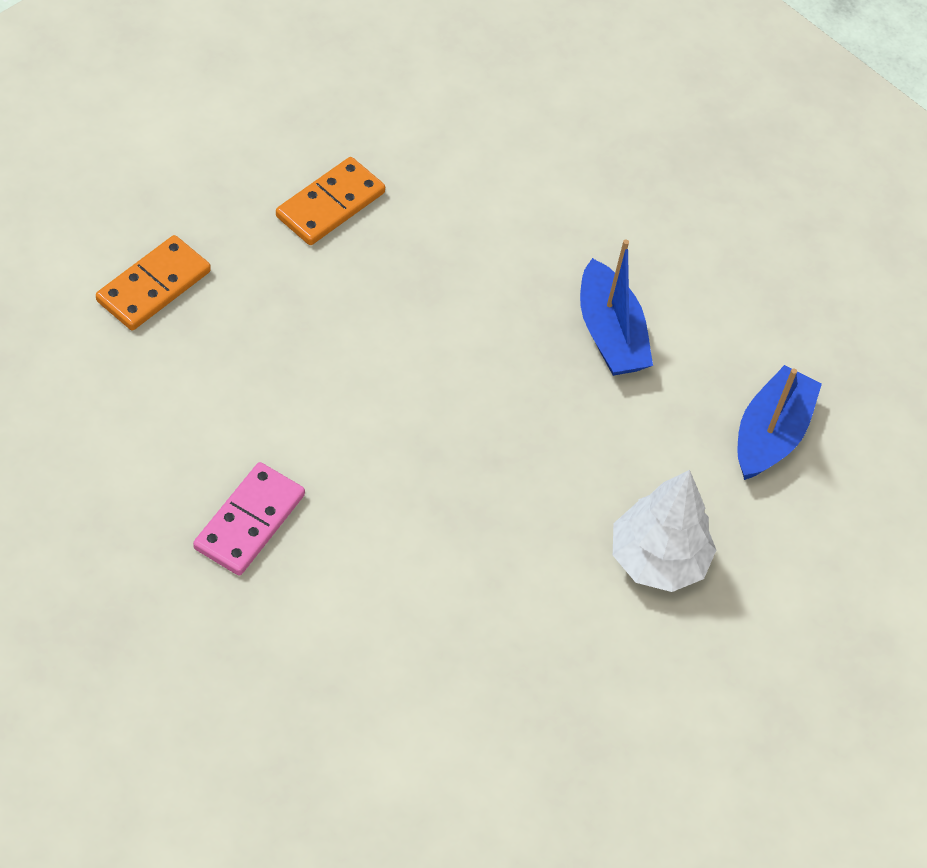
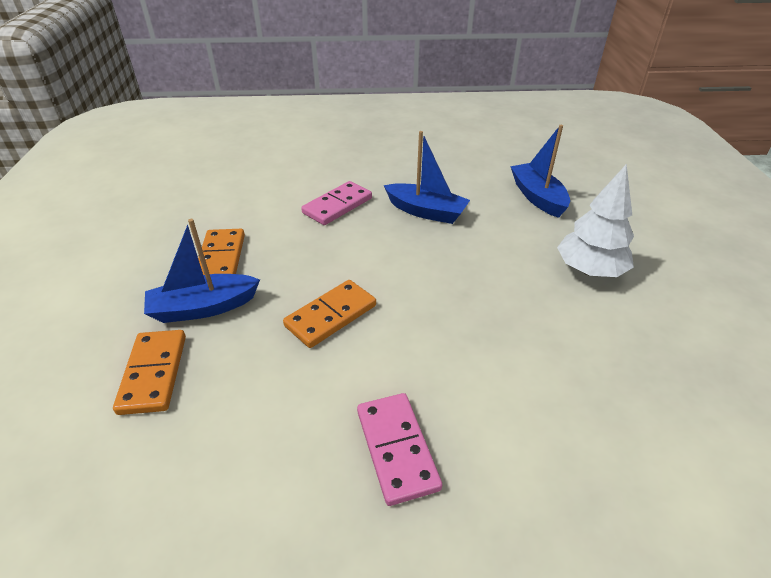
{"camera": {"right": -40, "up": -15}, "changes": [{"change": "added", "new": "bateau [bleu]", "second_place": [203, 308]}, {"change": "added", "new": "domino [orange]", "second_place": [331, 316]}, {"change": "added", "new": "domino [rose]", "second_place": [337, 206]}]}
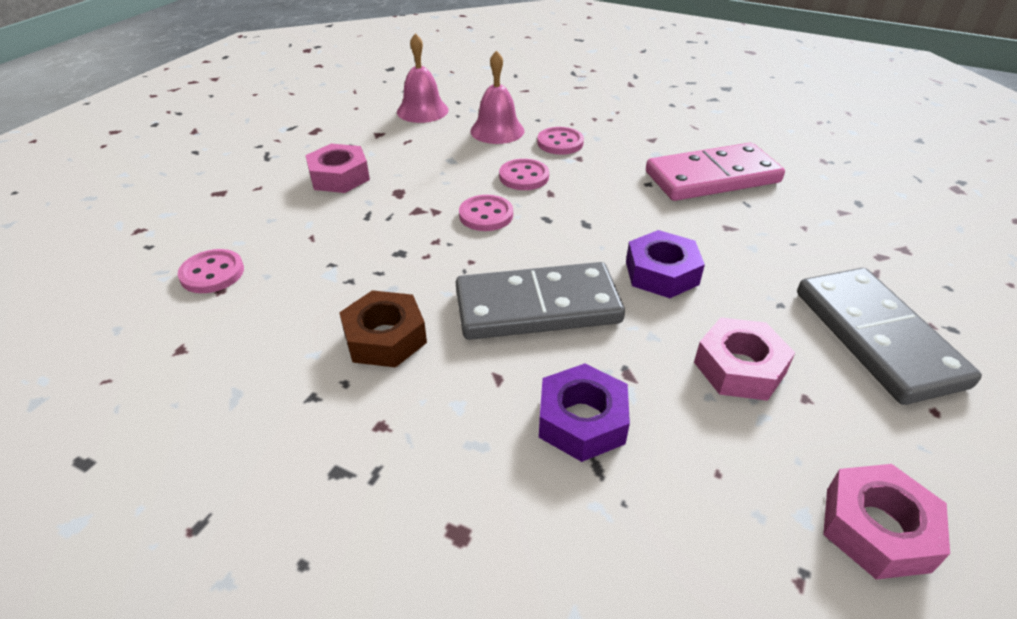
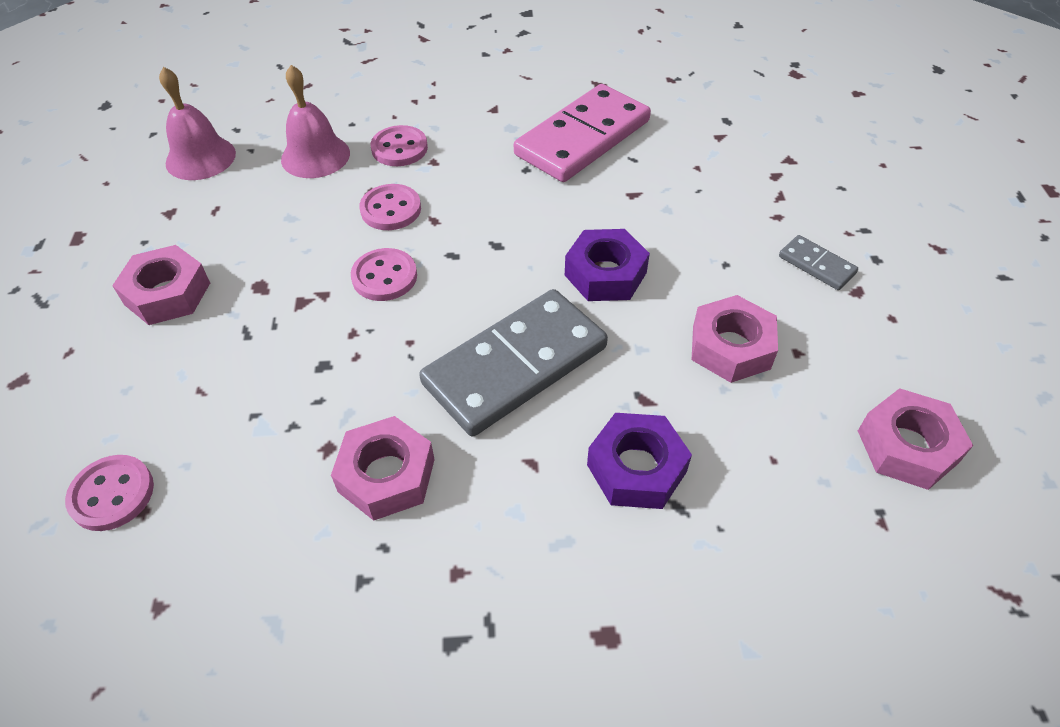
{"camera": {"right": -30, "up": 10}, "changes": [{"change": "recoloured", "old": "écrou [marron]", "new": "écrou [rose]", "first_place": [385, 338], "second_place": [386, 475]}, {"change": "resized", "old": "domino [gris]", "first_place": [876, 338], "second_place": [816, 265], "factor": 0.44}]}
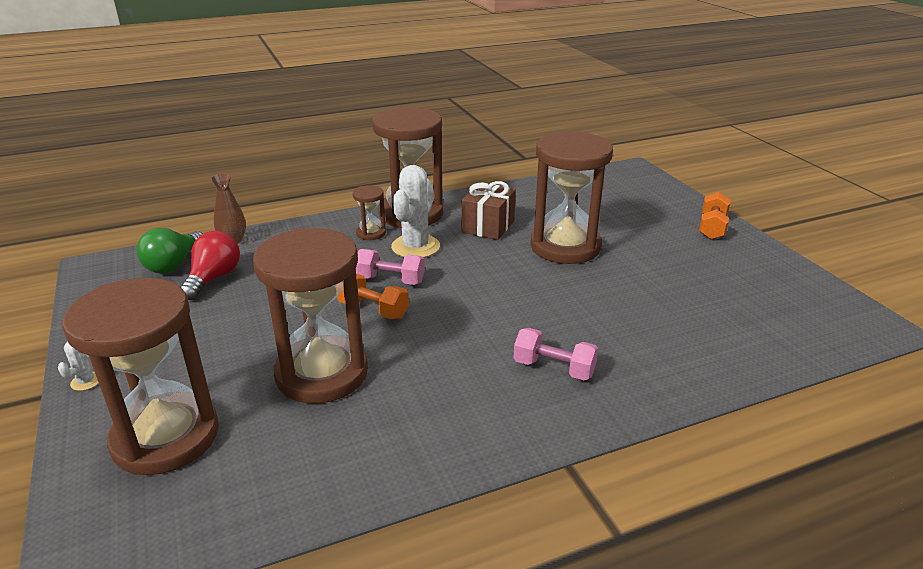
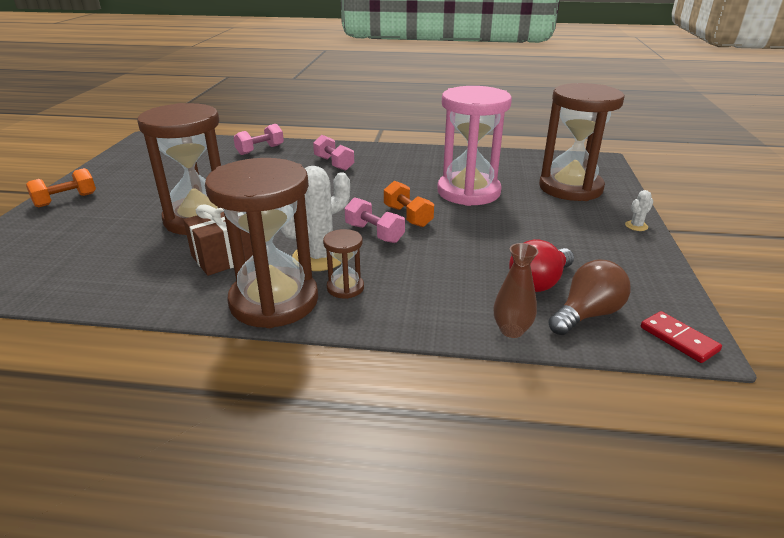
{"camera": {"right": -150, "up": 0}, "changes": [{"change": "recoloured", "old": "ampoule [vert]", "new": "ampoule [marron]", "first_place": [174, 264], "second_place": [587, 314]}, {"change": "recoloured", "old": "sablier [marron]", "new": "sablier [rose]", "first_place": [322, 373], "second_place": [468, 192]}, {"change": "added", "new": "haltère [rose]", "second_place": [260, 150]}, {"change": "added", "new": "domino [rouge]", "second_place": [678, 339]}]}
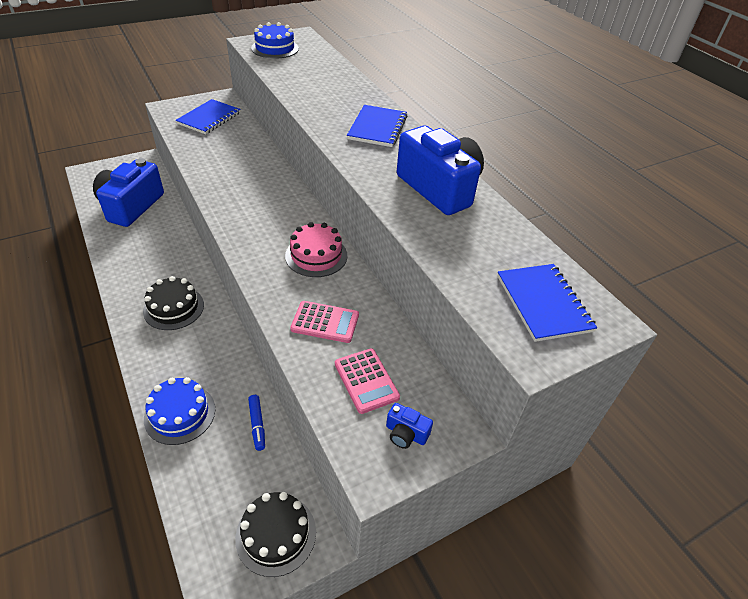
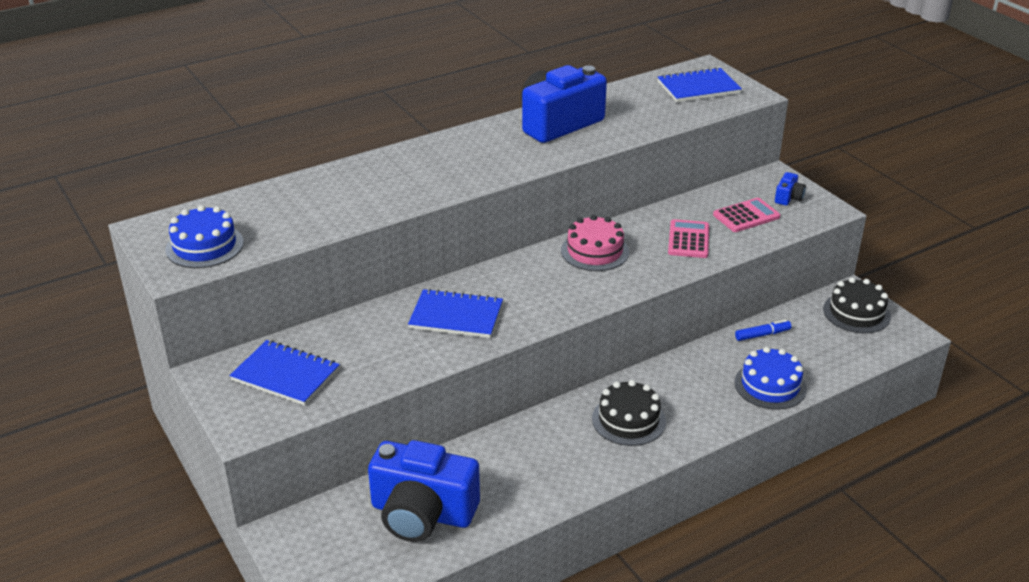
{"camera": {"right": -90, "up": -10}, "changes": [{"change": "moved", "old": "carnet [bleu]", "first_place": [377, 128], "second_place": [456, 316]}]}
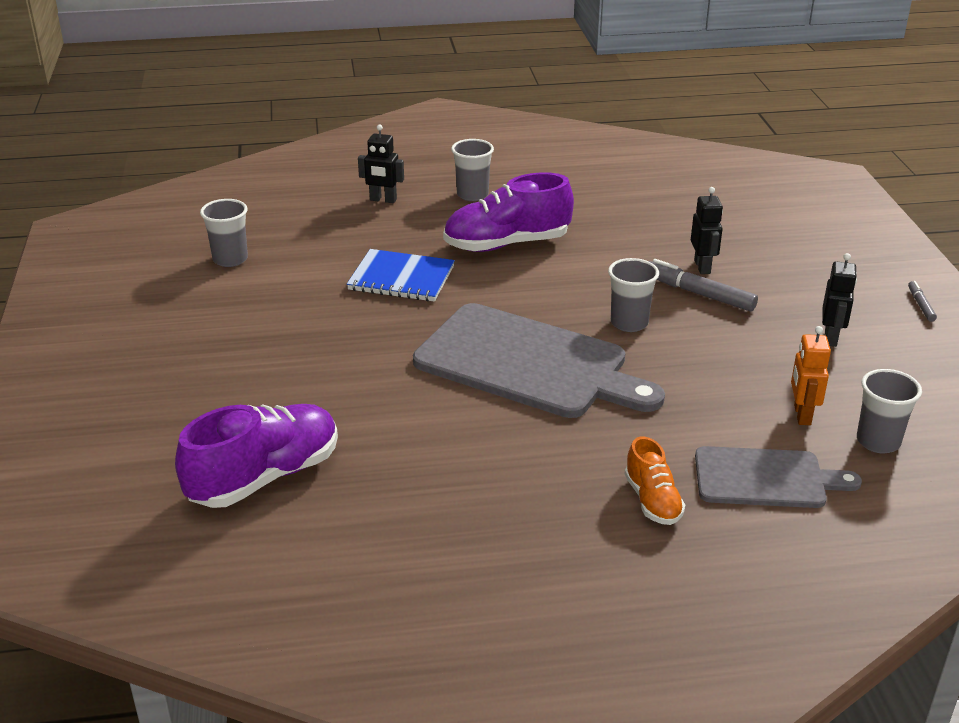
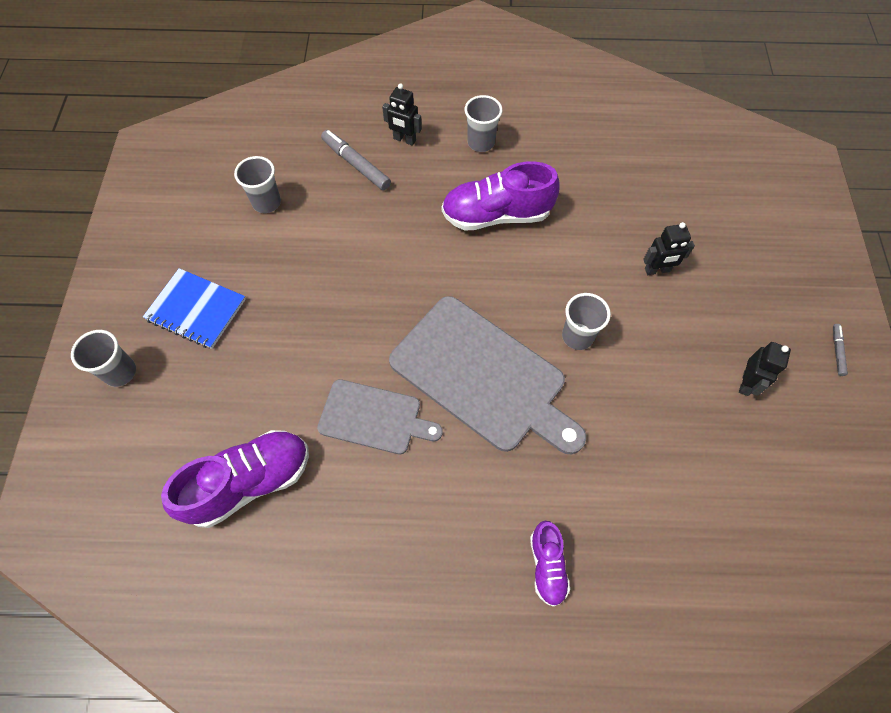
{"camera": {"right": 10, "up": 30}, "changes": [{"change": "moved", "old": "carnet [bleu]", "first_place": [401, 278], "second_place": [196, 310]}, {"change": "recoloured", "old": "chaussure [orange]", "new": "chaussure [violet]", "first_place": [652, 501], "second_place": [547, 566]}, {"change": "moved", "old": "feutre [gris]", "first_place": [698, 293], "second_place": [356, 164]}, {"change": "turned", "old": "robot [noir]", "first_place": [702, 267], "second_place": [657, 270], "degrees": 75}, {"change": "moved", "old": "planche à découper [gris]", "first_place": [765, 478], "second_place": [374, 418]}, {"change": "removed", "old": "robot [orange]", "first_place": [802, 415]}, {"change": "moved", "old": "gobelet [gris]", "first_place": [878, 441], "second_place": [120, 372]}]}
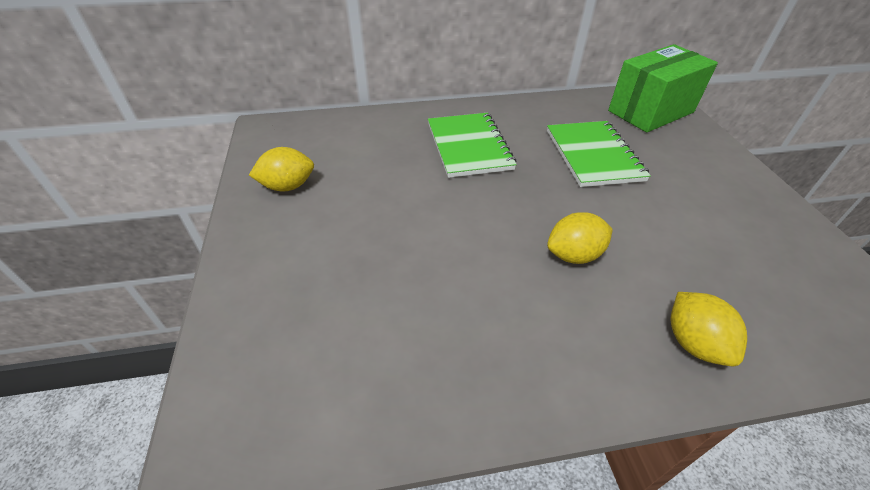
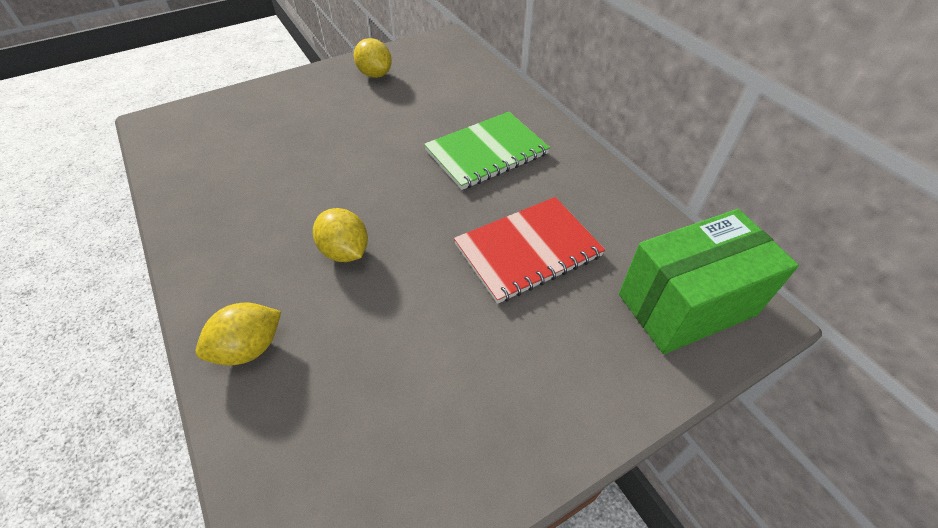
{"camera": {"right": 70, "up": 5}, "changes": [{"change": "recoloured", "old": "carnet [vert]", "new": "carnet [rouge]", "first_place": [593, 155], "second_place": [528, 250]}, {"change": "turned", "old": "boîte [vert]", "first_place": [651, 111], "second_place": [686, 304], "degrees": -60}]}
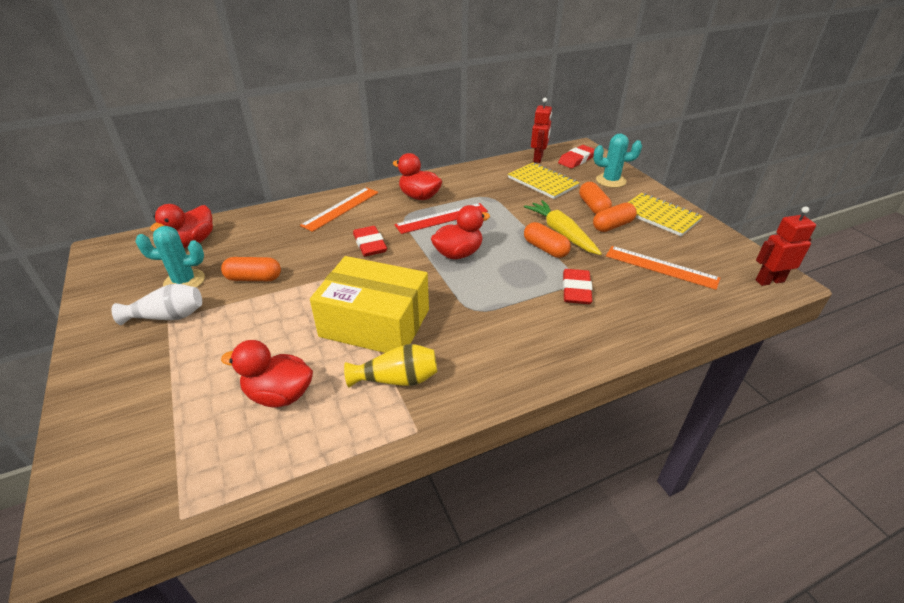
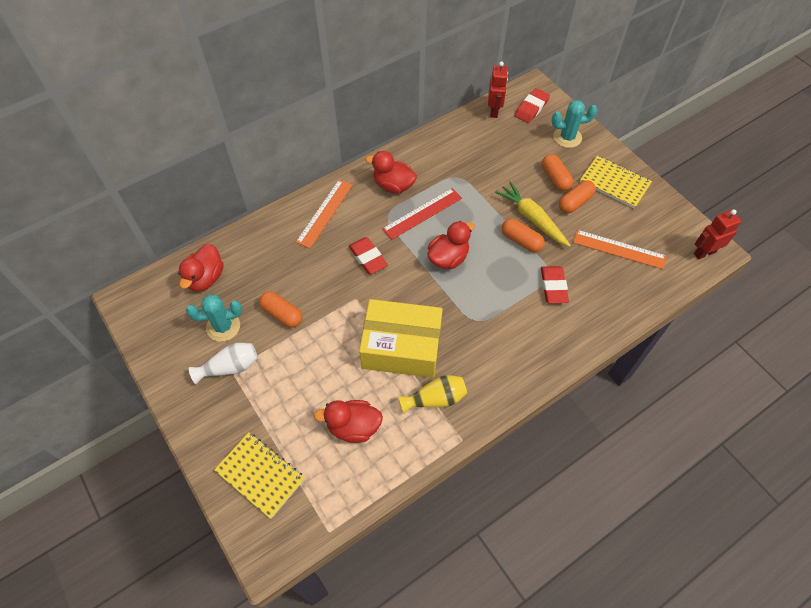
{"camera": {"right": -10, "up": 20}, "changes": [{"change": "turned", "old": "gélule [orange]", "first_place": [254, 278], "second_place": [282, 314], "degrees": 45}, {"change": "moved", "old": "carnet [jaune]", "first_place": [542, 182], "second_place": [260, 475]}]}
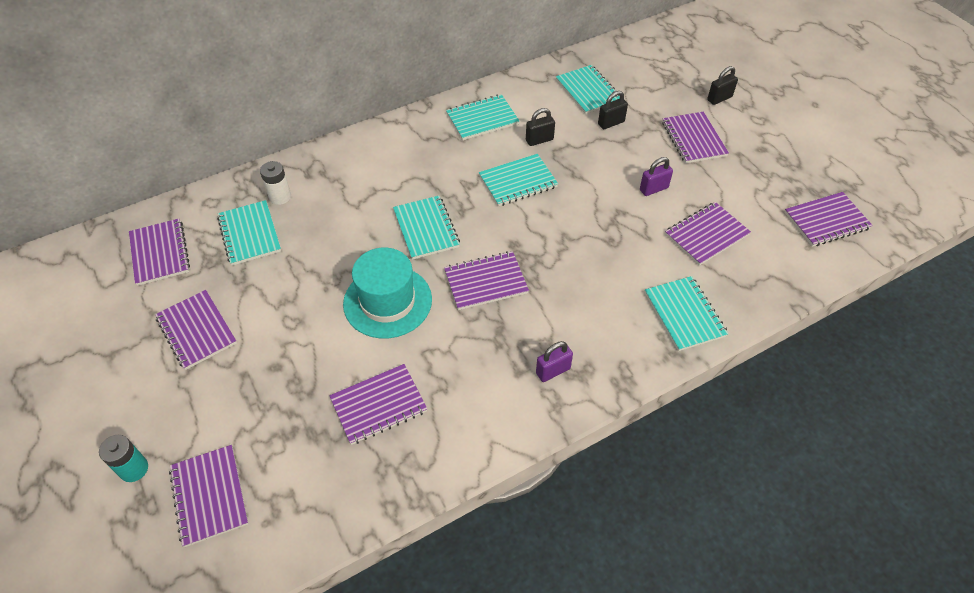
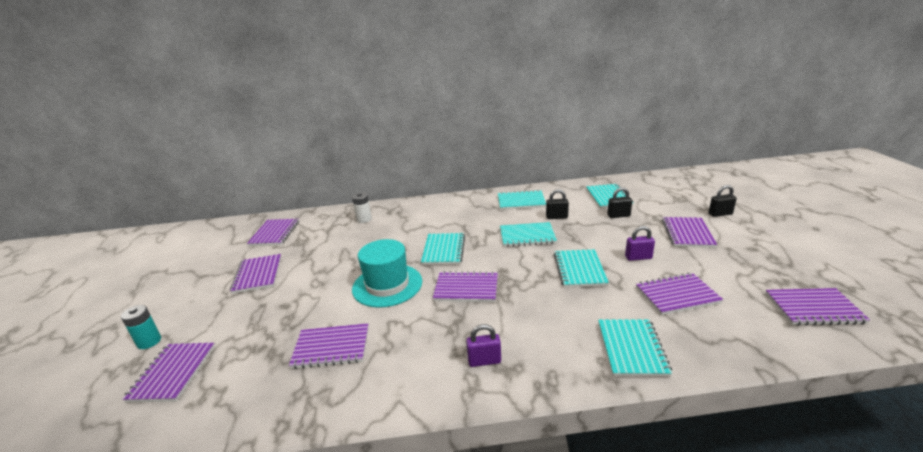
{"camera": {"right": 25, "up": -25}, "changes": [{"change": "moved", "old": "carnet [turquoise]", "first_place": [250, 234], "second_place": [579, 270]}]}
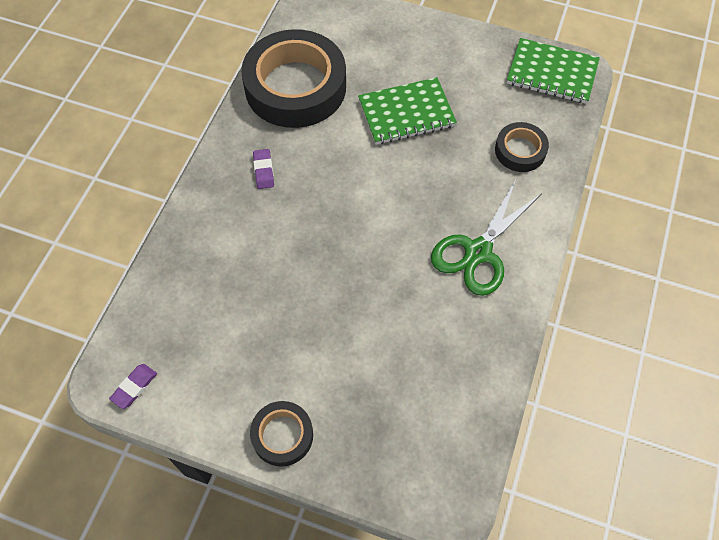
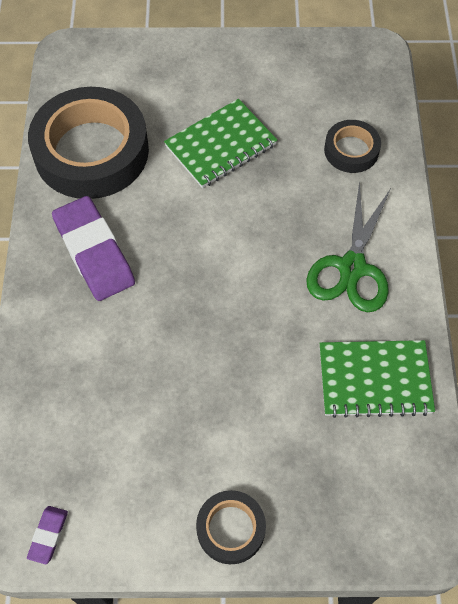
{"camera": {"right": -20, "up": 0}, "changes": [{"change": "resized", "old": "gomme [violet]", "first_place": [263, 170], "second_place": [94, 252], "factor": 2.25}, {"change": "moved", "old": "carnet [vert]", "first_place": [552, 73], "second_place": [374, 380]}]}
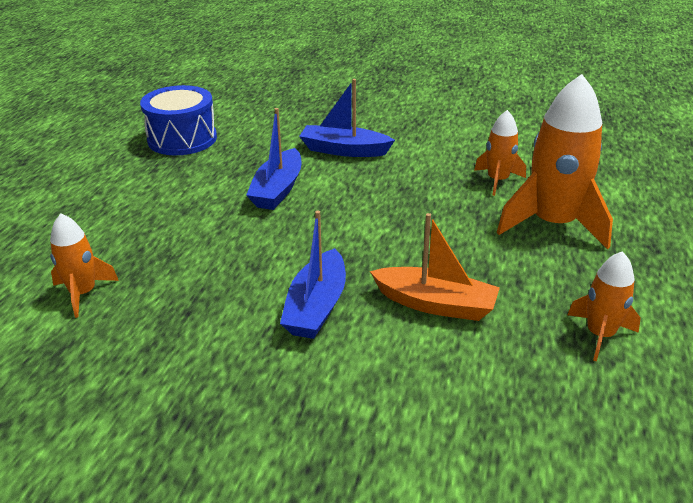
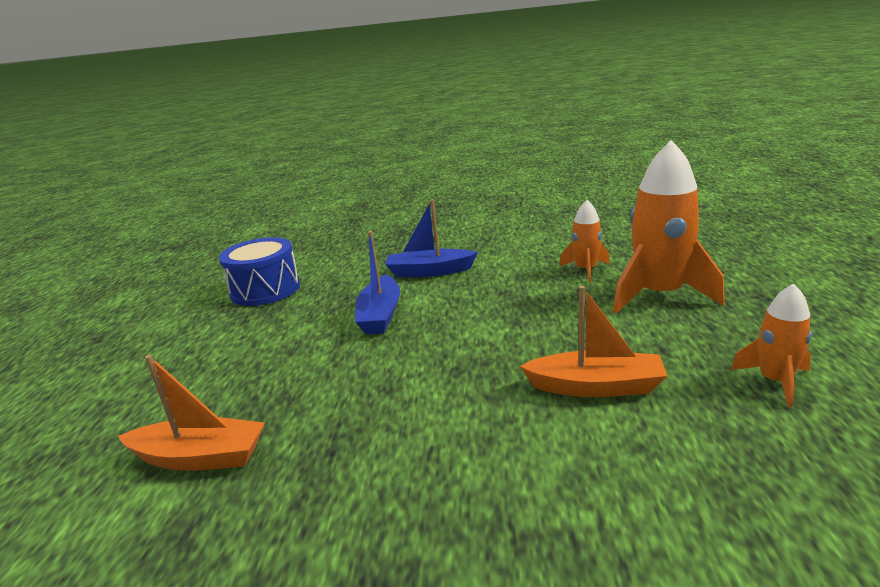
{"camera": {"right": -10, "up": -10}, "changes": [{"change": "replaced", "old": "fusée [orange]", "new": "bateau [orange]", "first_place": [83, 293], "second_place": [200, 457]}, {"change": "removed", "old": "bateau [bleu]", "first_place": [316, 306]}]}
